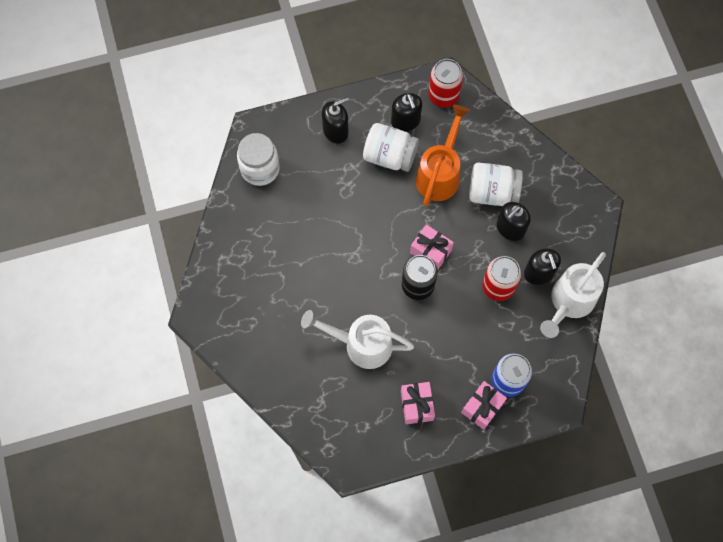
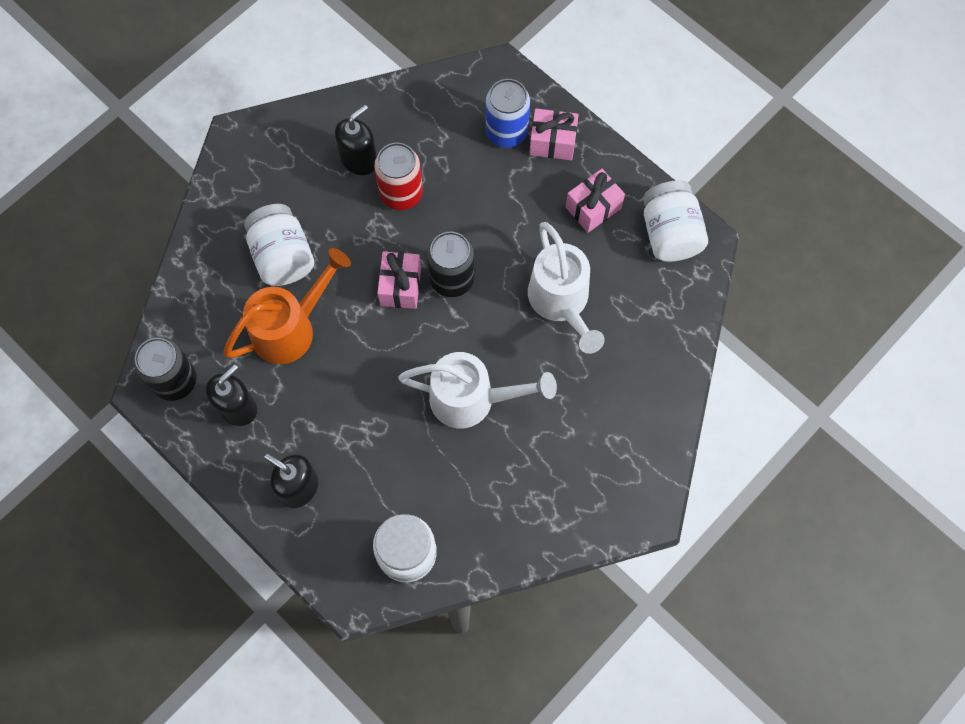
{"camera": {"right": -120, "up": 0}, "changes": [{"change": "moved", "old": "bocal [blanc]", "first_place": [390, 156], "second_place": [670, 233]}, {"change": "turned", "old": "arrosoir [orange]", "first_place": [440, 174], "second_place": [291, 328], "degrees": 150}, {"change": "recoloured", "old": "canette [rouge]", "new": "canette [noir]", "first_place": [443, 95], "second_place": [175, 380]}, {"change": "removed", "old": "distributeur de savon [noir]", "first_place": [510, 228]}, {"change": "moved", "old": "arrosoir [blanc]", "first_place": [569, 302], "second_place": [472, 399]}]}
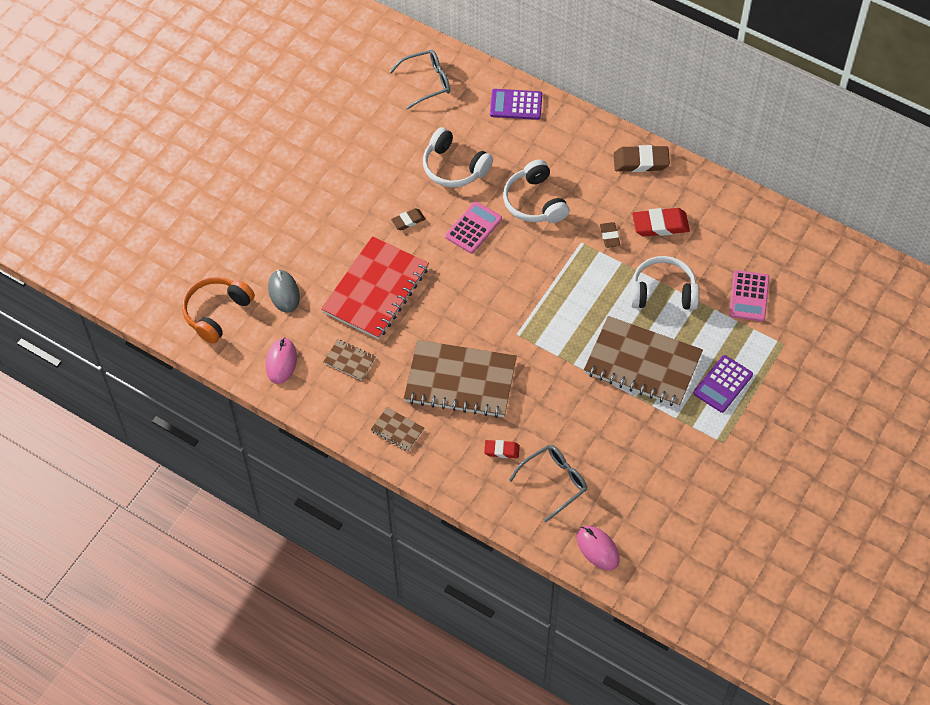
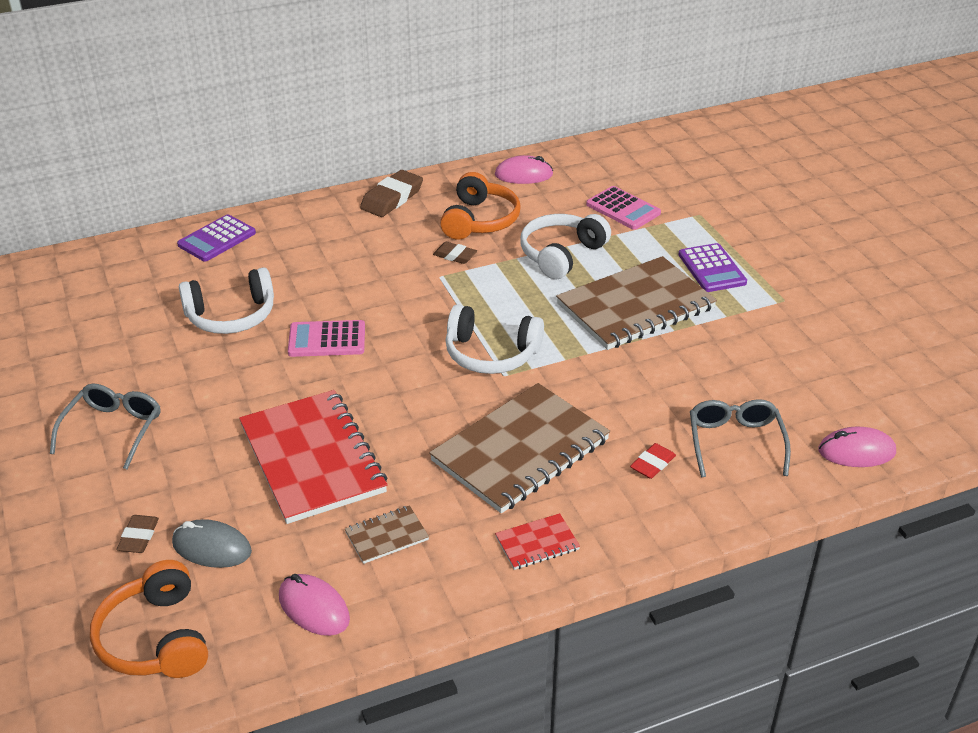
{"camera": {"right": -55, "up": -20}, "changes": [{"change": "recoloured", "old": "carnet [marron]", "new": "carnet [rouge]", "first_place": [397, 430], "second_place": [537, 543]}, {"change": "moved", "old": "lunettes [gris]", "first_place": [427, 82], "second_place": [113, 429]}, {"change": "moved", "old": "gomme [marron]", "first_place": [408, 221], "second_place": [138, 537]}, {"change": "turned", "old": "calculatrice [rose]", "first_place": [473, 228], "second_place": [327, 340], "degrees": -75}, {"change": "moved", "old": "casque audio [blanc]", "first_place": [534, 202], "second_place": [491, 354]}, {"change": "replaced", "old": "gomme [rouge]", "new": "casque audio [orange]", "first_place": [660, 225], "second_place": [479, 220]}, {"change": "added", "new": "souris [rose]", "second_place": [523, 175]}]}
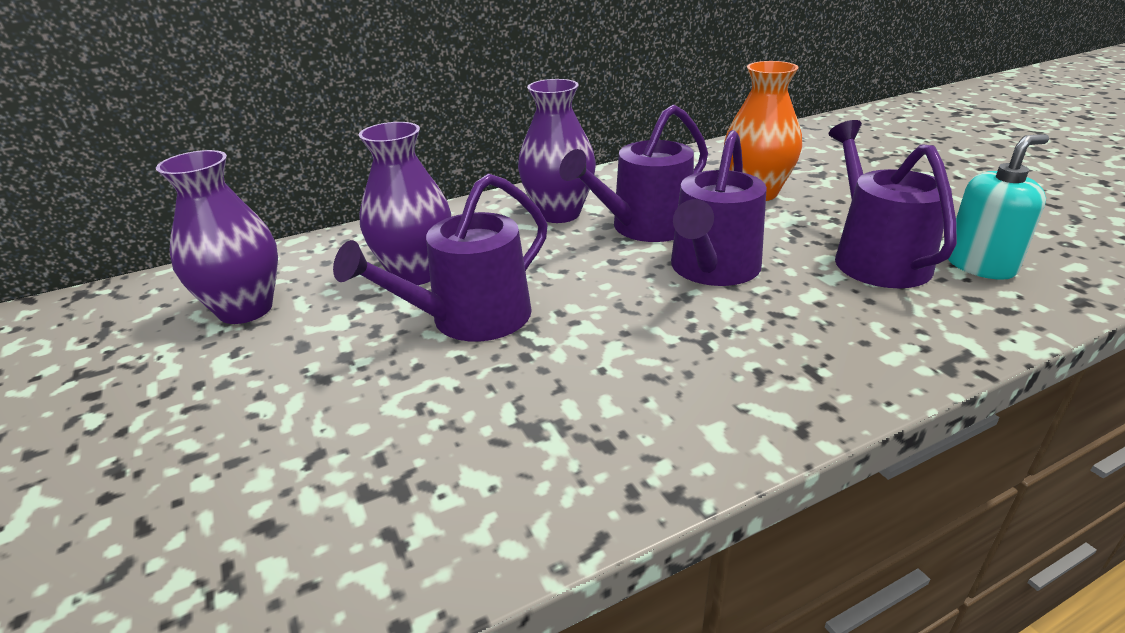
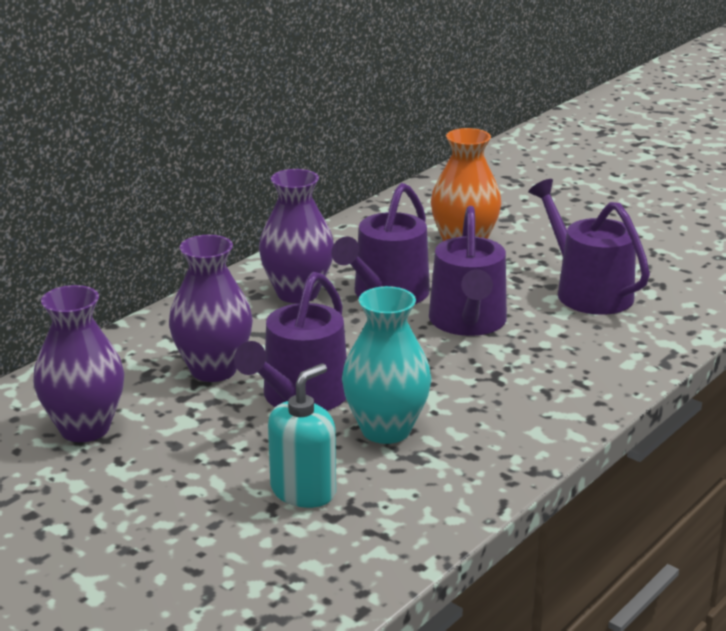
{"camera": {"right": -25, "up": -5}, "changes": [{"change": "moved", "old": "distributeur de savon [turquoise]", "first_place": [980, 265], "second_place": [303, 491]}, {"change": "added", "new": "vase [turquoise]", "second_place": [386, 430]}]}
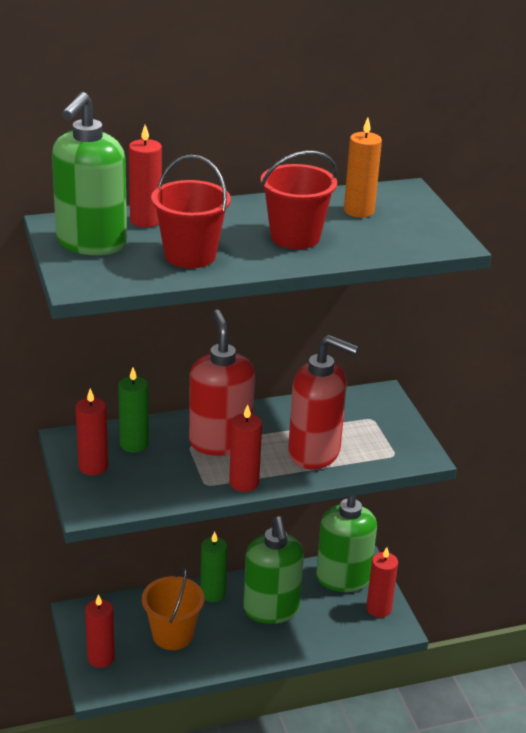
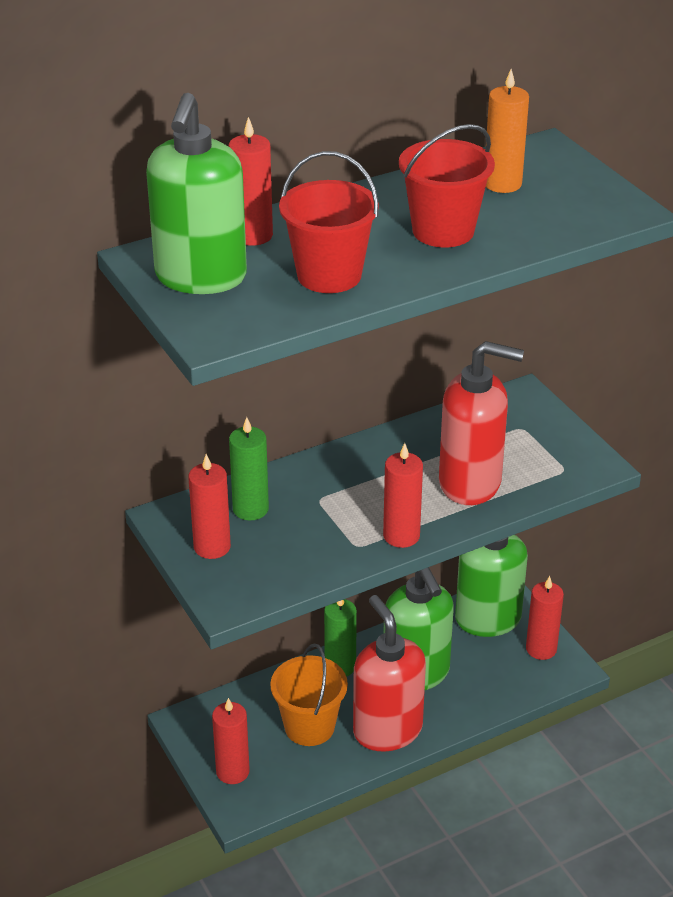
{"camera": {"right": -10, "up": 5}, "changes": [{"change": "moved", "old": "distributeur de savon [rouge]", "first_place": [220, 441], "second_place": [387, 730]}]}
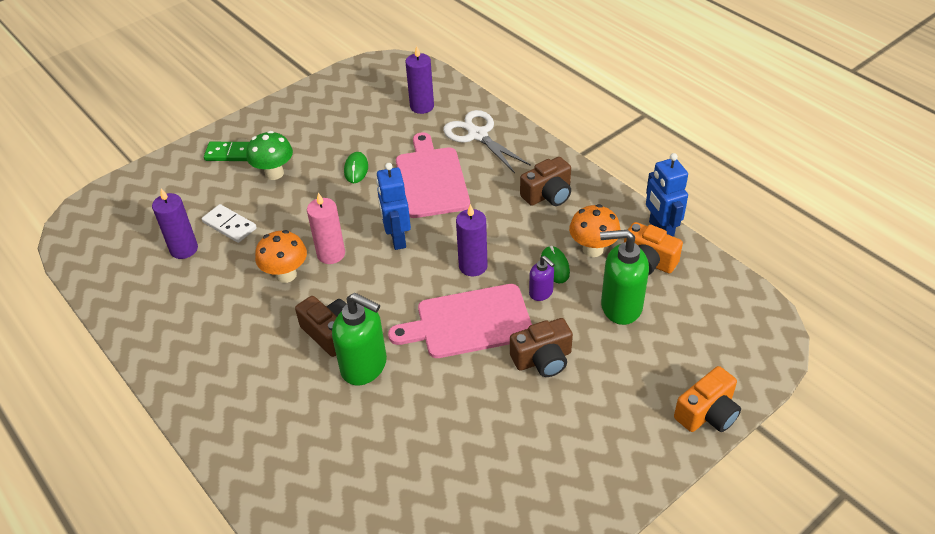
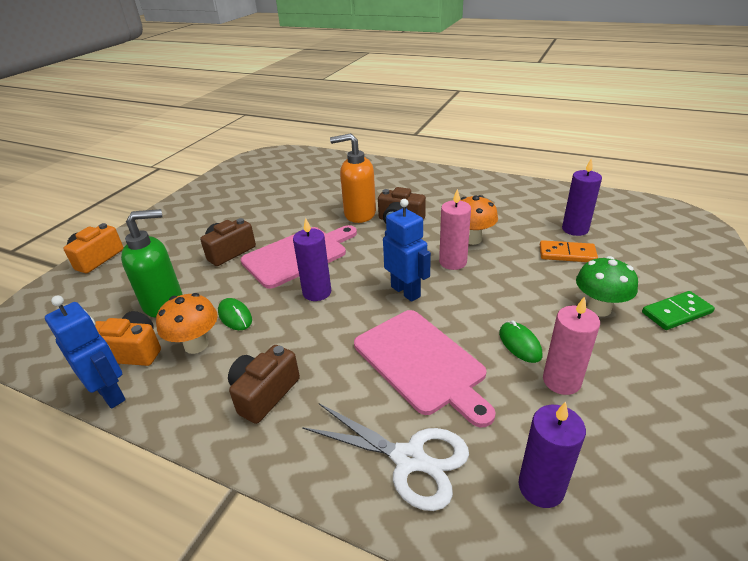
{"camera": {"right": 155, "up": -10}, "changes": [{"change": "recoloured", "old": "domino [blanc]", "new": "domino [orange]", "first_place": [229, 225], "second_place": [567, 254]}, {"change": "recoloured", "old": "distributeur de savon [vert]", "new": "distributeur de savon [orange]", "first_place": [364, 366], "second_place": [359, 214]}, {"change": "removed", "old": "distributeur de savon [violet]", "first_place": [541, 293]}, {"change": "added", "new": "bougie [rose]", "second_place": [561, 381]}]}
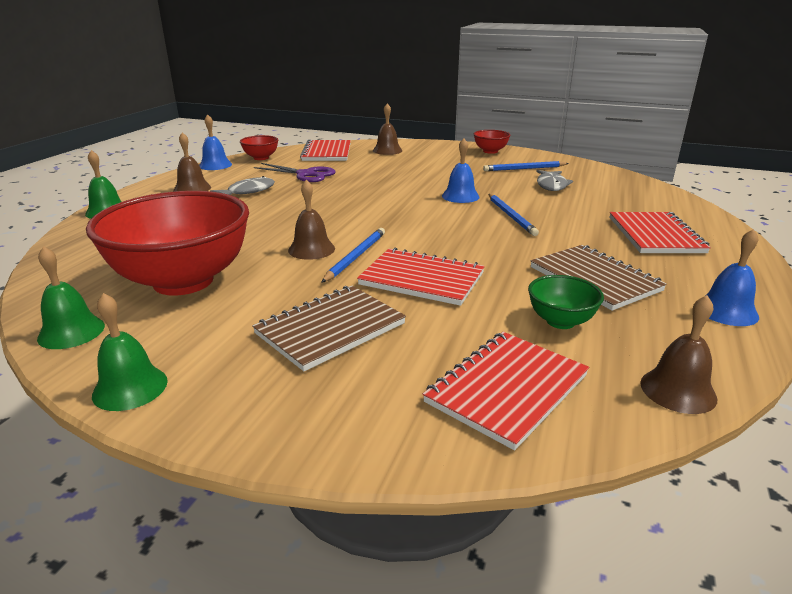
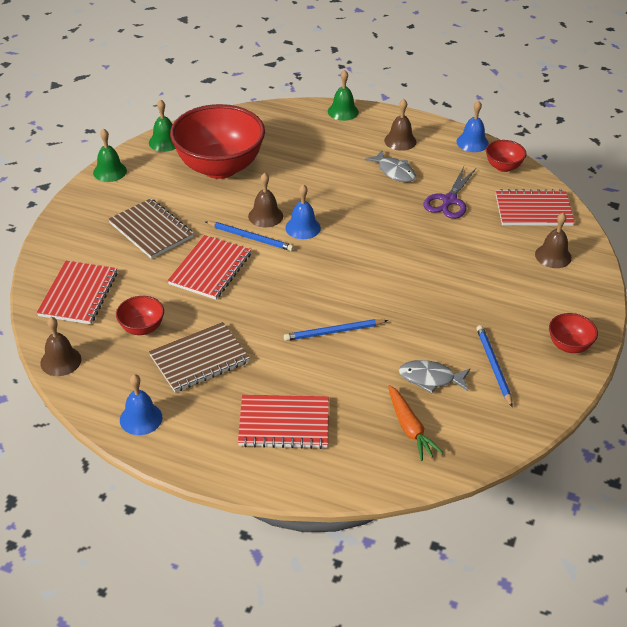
{"camera": {"right": 90, "up": 15}, "changes": [{"change": "turned", "old": "carnet [rouge]", "first_place": [507, 389], "second_place": [78, 294], "degrees": 60}, {"change": "moved", "old": "cloche [bleu]", "first_place": [460, 196], "second_place": [303, 227]}, {"change": "recoloured", "old": "bol [vert]", "new": "bol [rouge]", "first_place": [560, 321], "second_place": [142, 328]}, {"change": "added", "new": "carotte [orange]", "second_place": [409, 428]}]}
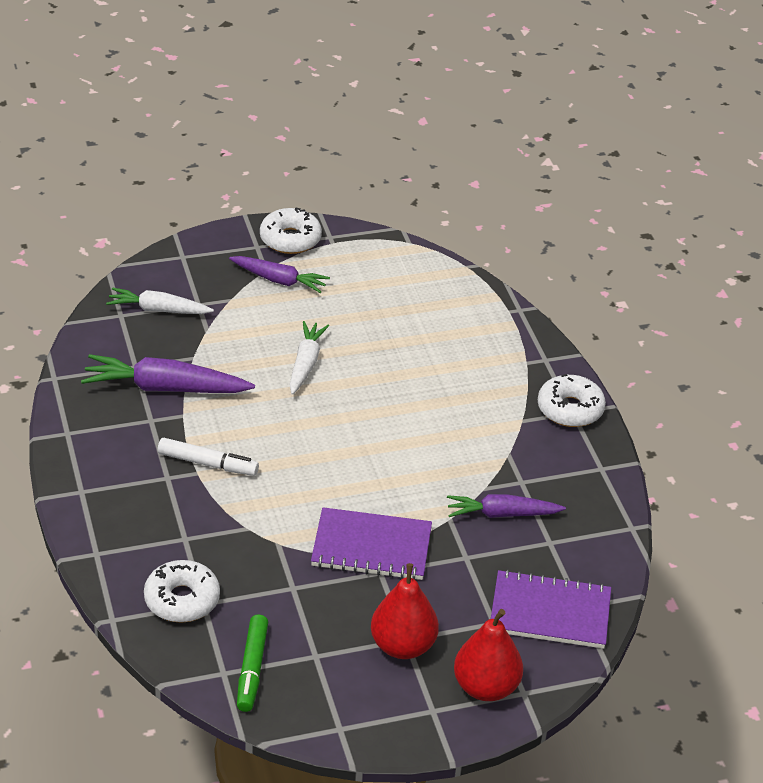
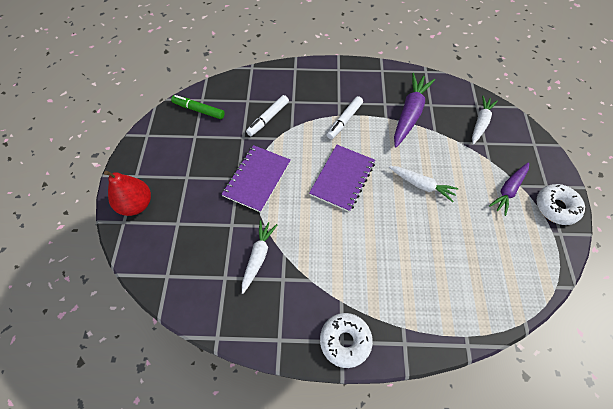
{"camera": {"right": 110, "up": 20}, "changes": [{"change": "removed", "old": "beignet [blanc]", "first_place": [182, 600]}, {"change": "removed", "old": "poire [rouge]", "first_place": [403, 646]}, {"change": "recoloured", "old": "carotte [violet]", "new": "carotte [blanc]", "first_place": [502, 514], "second_place": [258, 257]}, {"change": "moved", "old": "carnet [violet]", "first_place": [550, 612], "second_place": [342, 178]}, {"change": "added", "new": "feutre [blanc]", "second_place": [268, 118]}]}
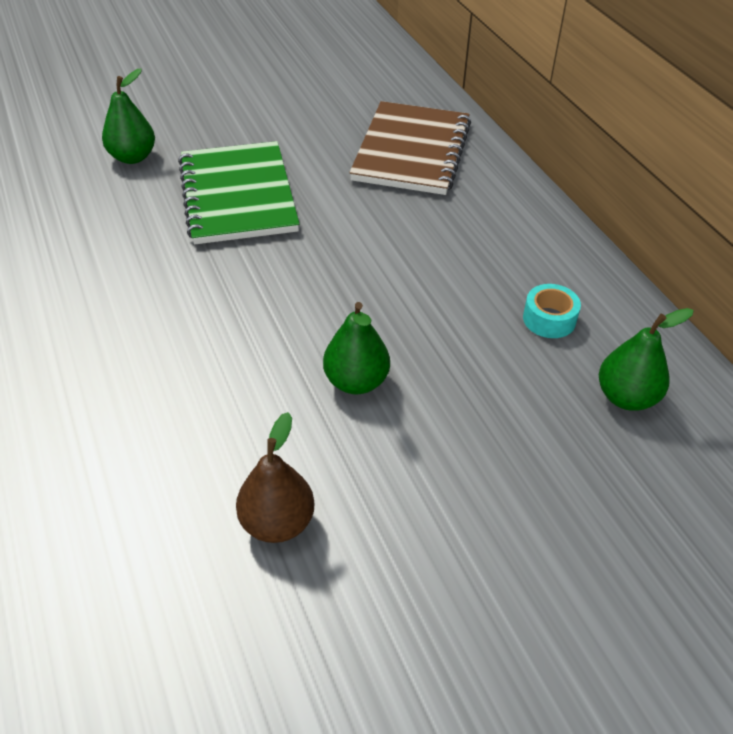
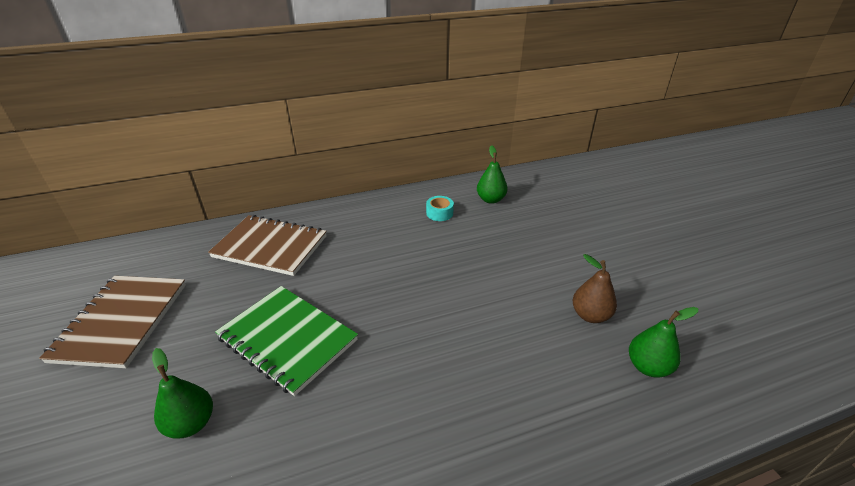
{"camera": {"right": -85, "up": -10}, "changes": [{"change": "turned", "old": "carnet [vert]", "first_place": [238, 195], "second_place": [287, 339], "degrees": 45}, {"change": "moved", "old": "poire [vert]", "first_place": [356, 381], "second_place": [648, 367]}, {"change": "added", "new": "carnet [marron]", "second_place": [121, 321]}]}
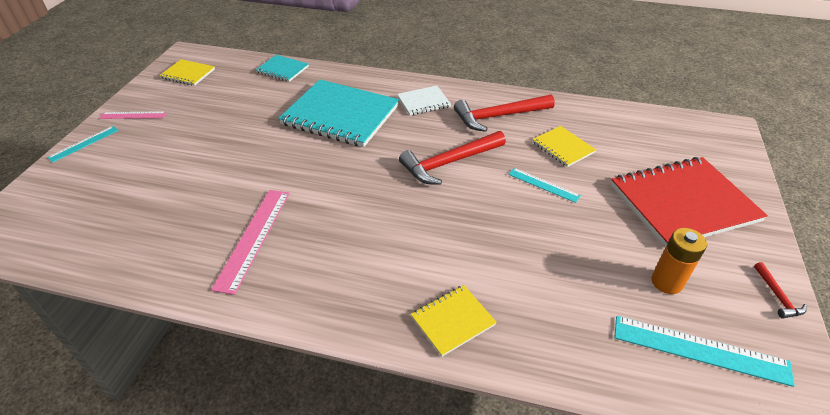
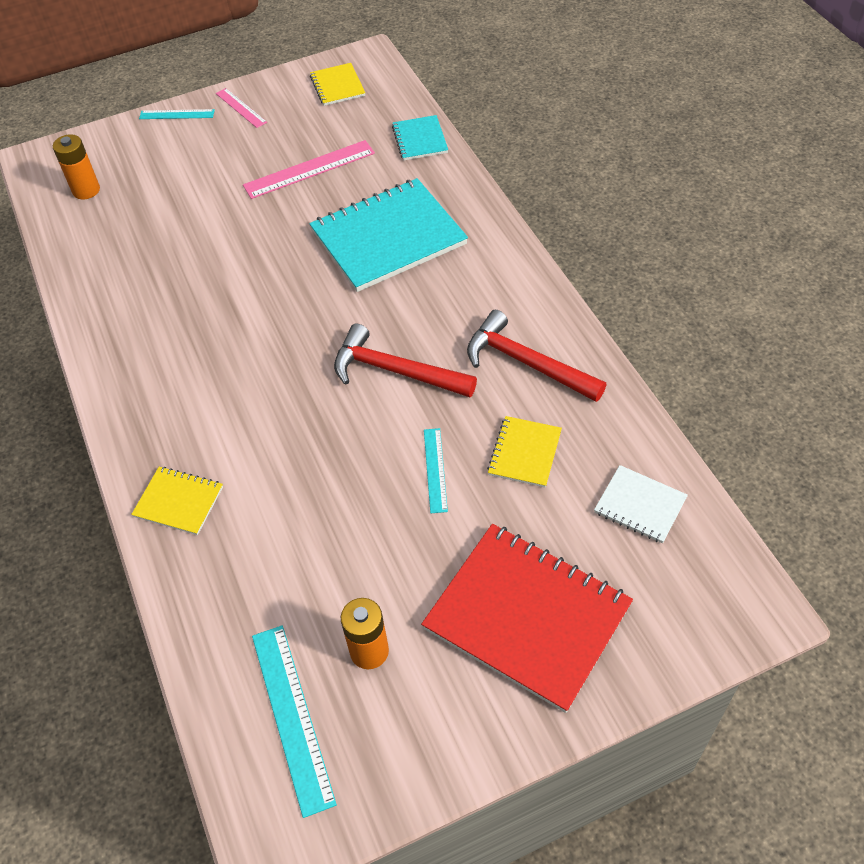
{"camera": {"right": 55, "up": 10}, "changes": [{"change": "moved", "old": "règle [rose]", "first_place": [253, 238], "second_place": [309, 169]}, {"change": "turned", "old": "carnet [turquoise]", "first_place": [340, 115], "second_place": [388, 237], "degrees": 75}, {"change": "moved", "old": "carnet [blanc]", "first_place": [423, 102], "second_place": [640, 505]}, {"change": "removed", "old": "marteau [rouge]", "first_place": [777, 296]}, {"change": "added", "new": "pile [orange]", "second_place": [86, 190]}]}
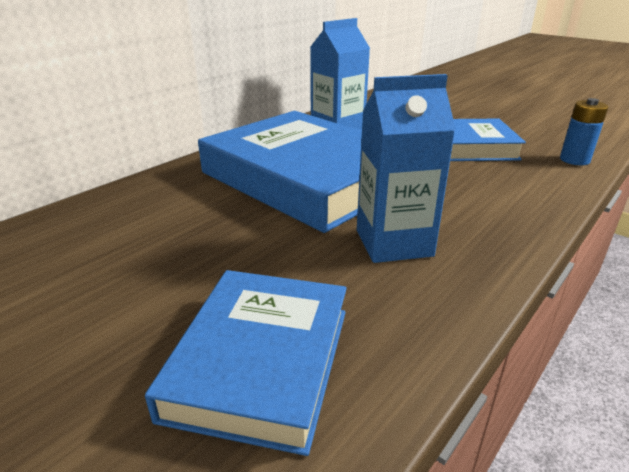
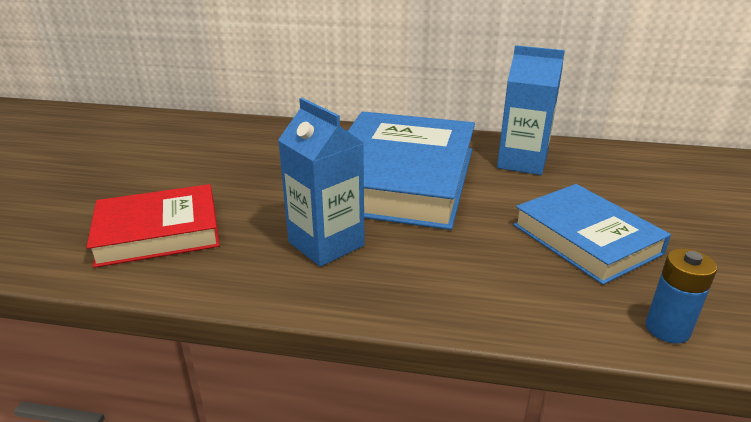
{"camera": {"right": 60, "up": 0}, "changes": [{"change": "recoloured", "old": "livre [bleu]", "new": "livre [rouge]", "first_place": [261, 361], "second_place": [158, 232]}]}
